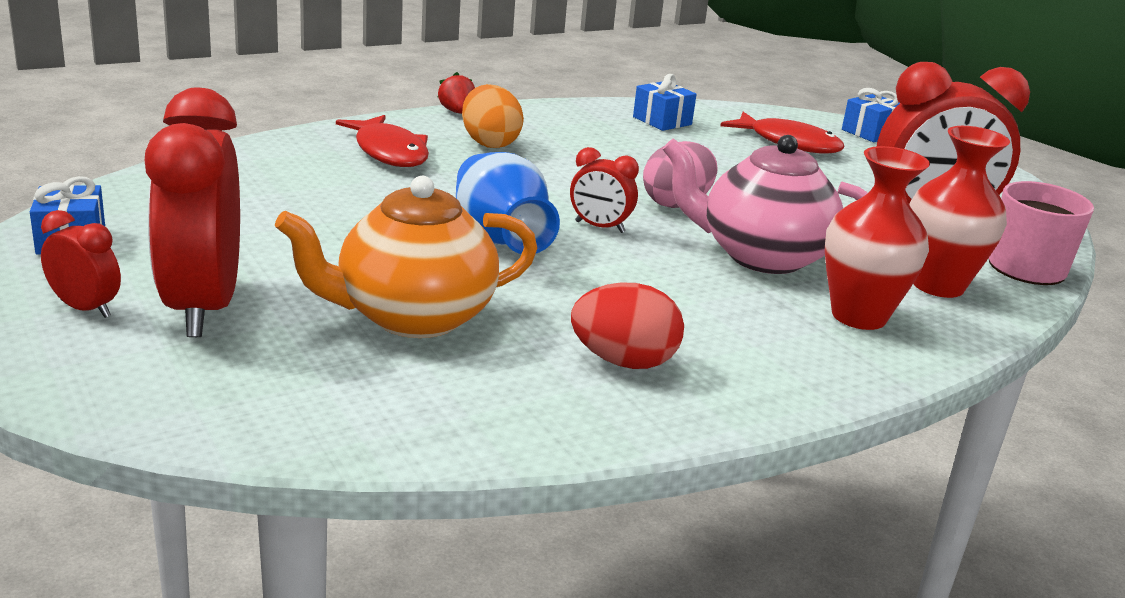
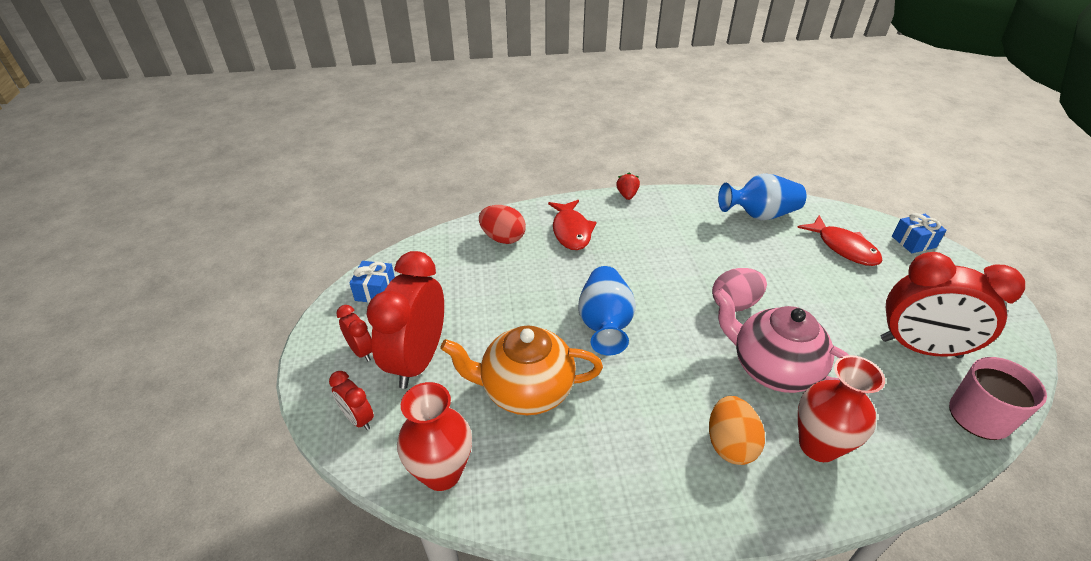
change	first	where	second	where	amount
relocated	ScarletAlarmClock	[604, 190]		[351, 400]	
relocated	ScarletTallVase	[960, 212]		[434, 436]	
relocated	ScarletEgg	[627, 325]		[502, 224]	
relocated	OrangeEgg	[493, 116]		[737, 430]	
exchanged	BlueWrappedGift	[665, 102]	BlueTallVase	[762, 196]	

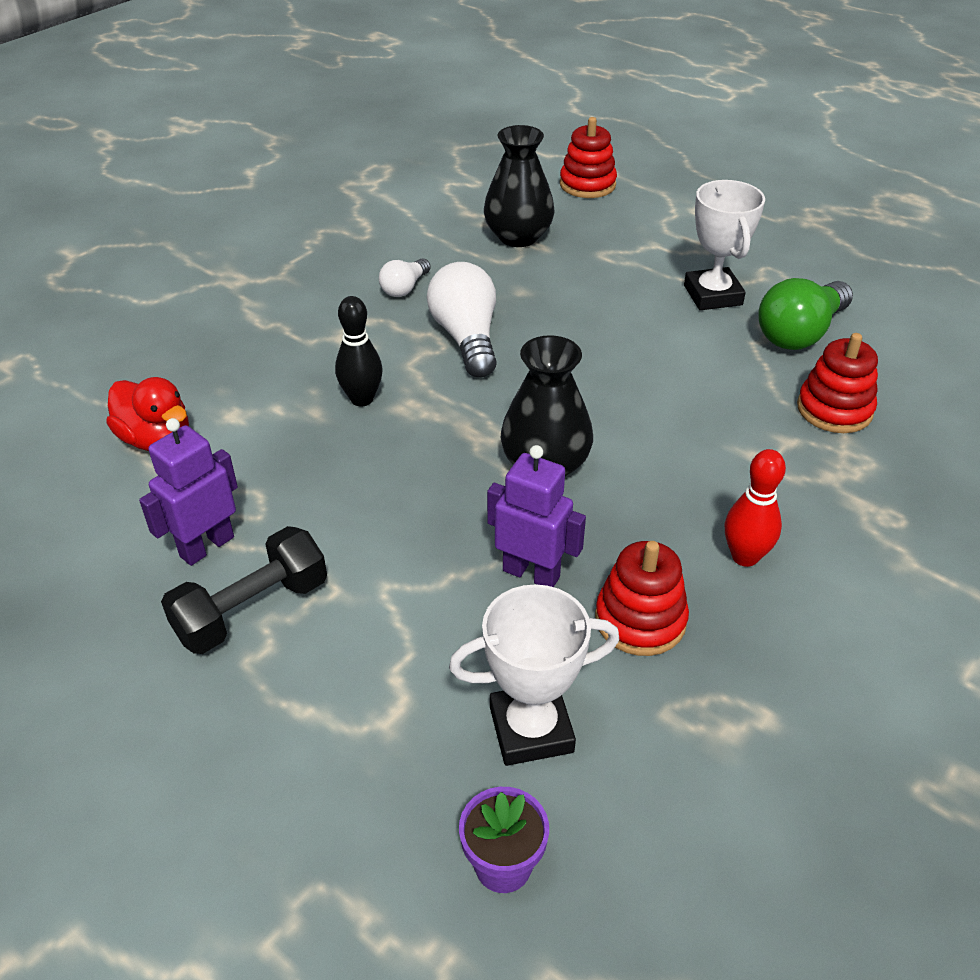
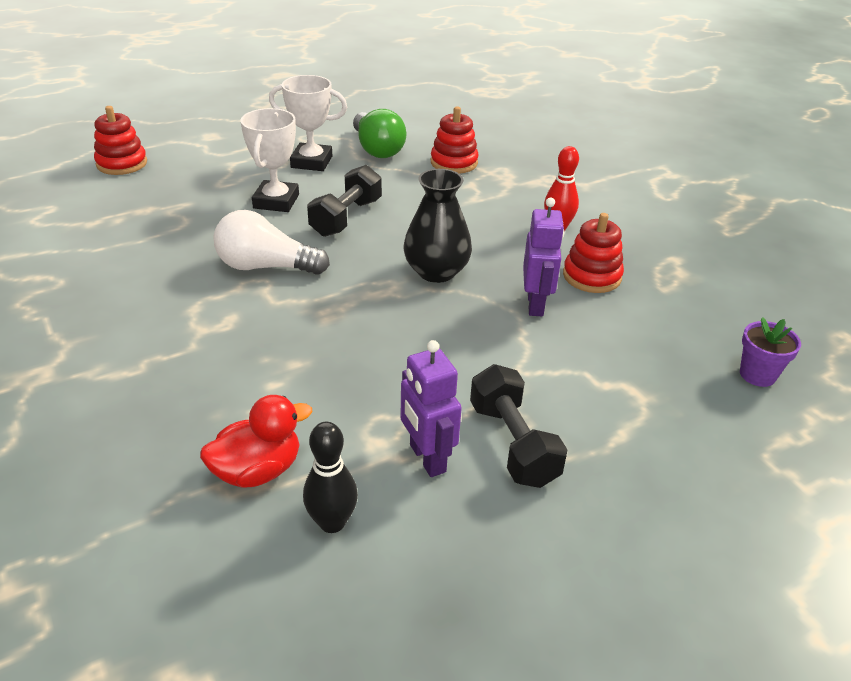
change	first	where	second	where	amount
relocated	WhiteAwardCup	[534, 675]		[270, 160]	
relocated	BlackTenpin	[358, 351]		[330, 477]	
appeared			BlackHandWeight	[344, 201]	
spun	VioletRobot	[536, 516]		[544, 257]	135 degrees clockwise
missing	WhiteLightBulb	[405, 278]			
missing	BlackTallVase	[519, 186]			

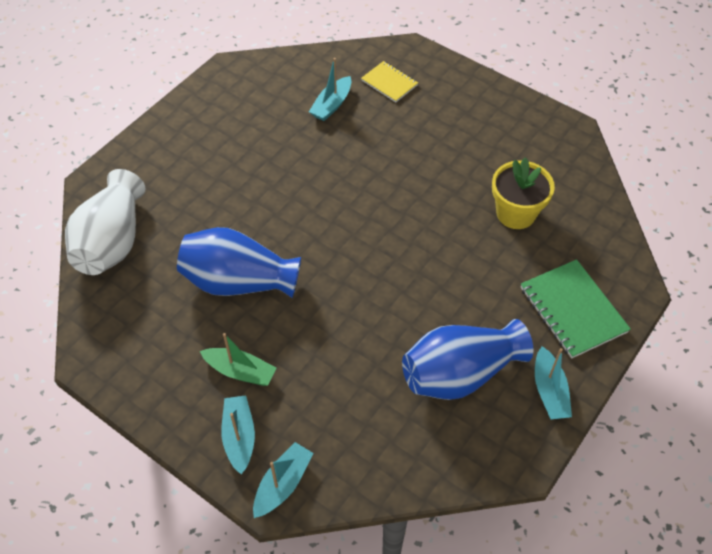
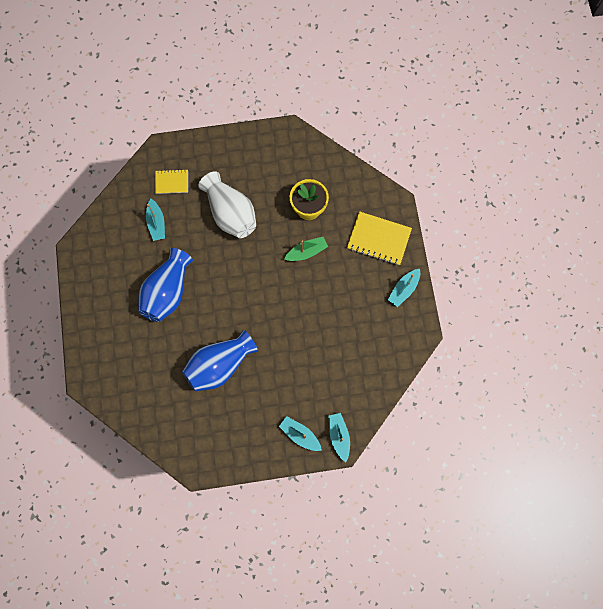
change	first	where	second	where	amount
relocated	BlueTallVase	[468, 359]		[165, 285]	
relocated	WhiteTallVase	[105, 222]		[227, 204]	
relocated	EmeraldToyBoat	[238, 359]		[306, 249]	
colour	EmeraldNotepad	[576, 309]	BrightYellowNotepad	[379, 238]	
spun	TurquoiseToyBoat	[553, 382]		[404, 288]	90 degrees clockwise

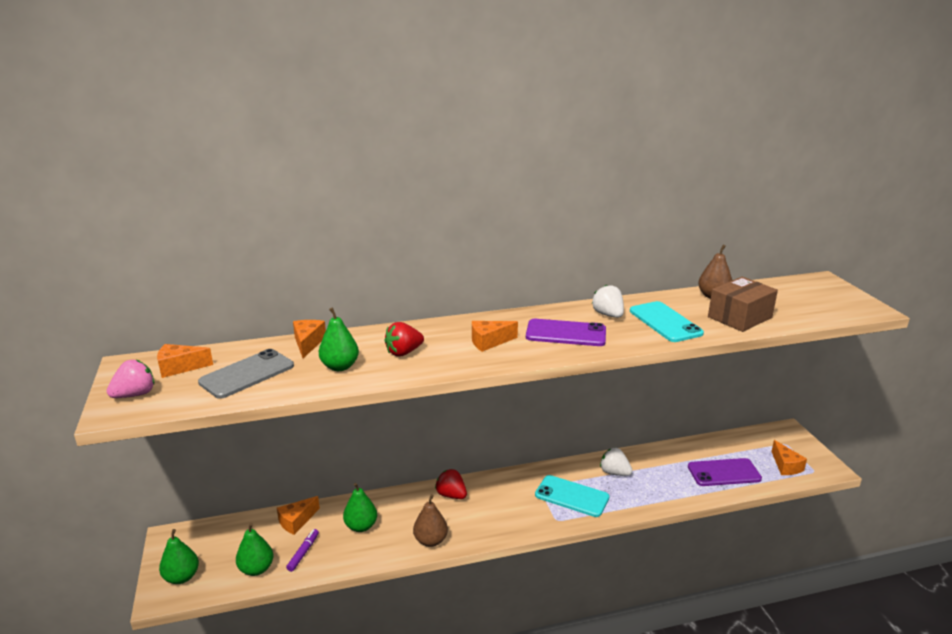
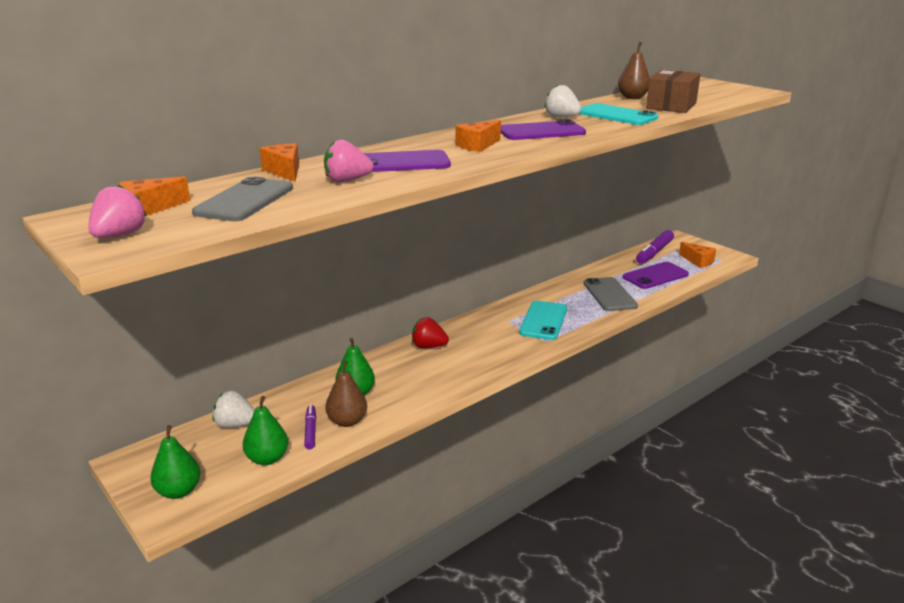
change	first	where	second	where	amount
relocated	WhiteBerry	[616, 462]		[233, 409]	
exchanged	EmeraldPear	[339, 339]	PinkBerry	[349, 161]	
relocated	RussetPear	[430, 520]		[346, 394]	
exchanged	ScarletBerry	[404, 339]	VioletSmartphone	[407, 161]	
spun	TurquoiseSmartphone	[572, 496]		[543, 320]	75 degrees counterclockwise
appeared			GraySmartphone	[610, 294]	
appeared			VioletMarker	[655, 247]	
missing	OrangeCheese	[298, 515]			

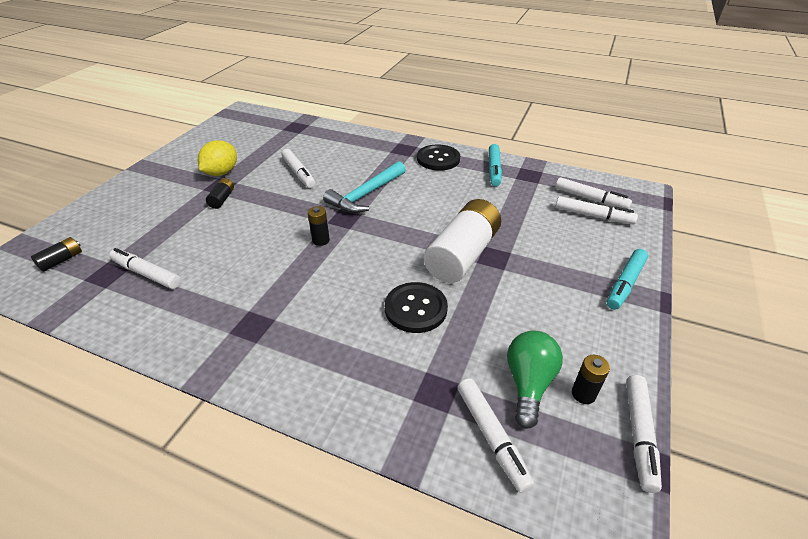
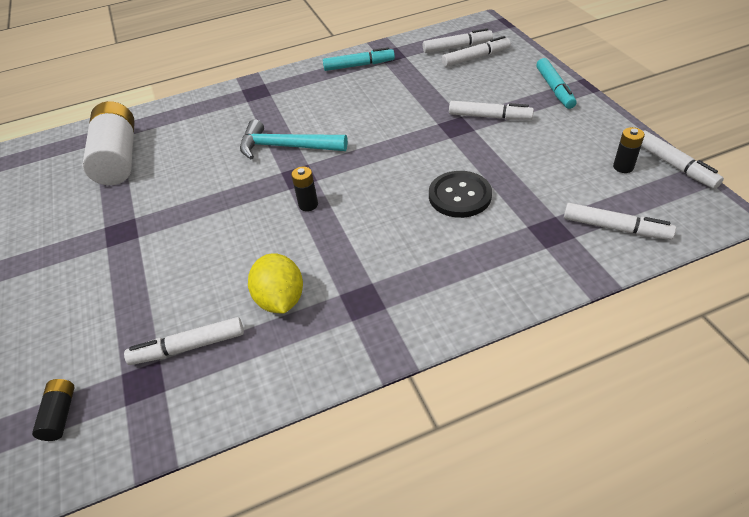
change	first	where	second	where	amount
relocated	WhitePowerCell	[462, 241]		[108, 143]	
spun	TurquoiseHammer	[364, 187]		[294, 139]	105 degrees clockwise
relocated	BrightYellowLemon	[217, 158]		[275, 283]	
spun	TurquoiseMarker	[495, 165]		[359, 59]	60 degrees counterclockwise
relocated	WhiteMarker	[298, 168]		[491, 110]	
missing	BlackPowerCell	[220, 193]			
missing	BlackSewingButton	[438, 158]			
missing	EmeraldLightBulb	[535, 380]			

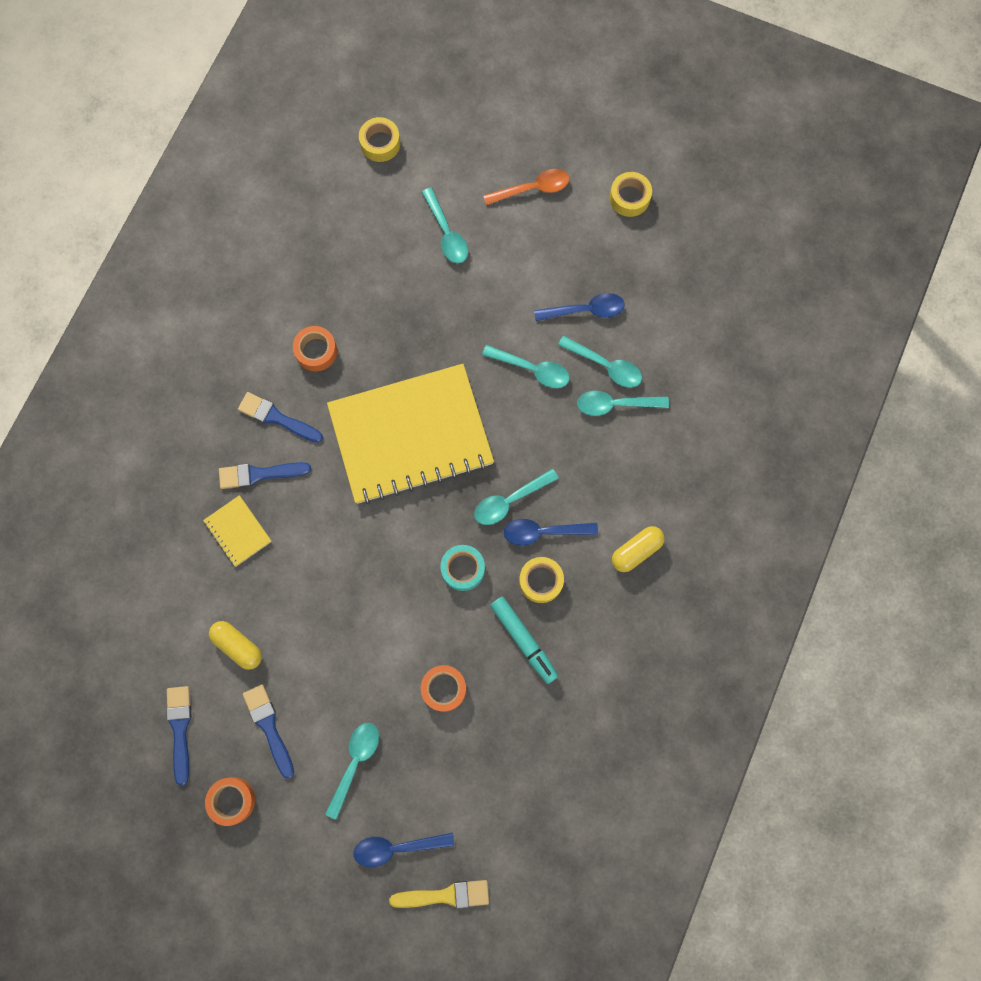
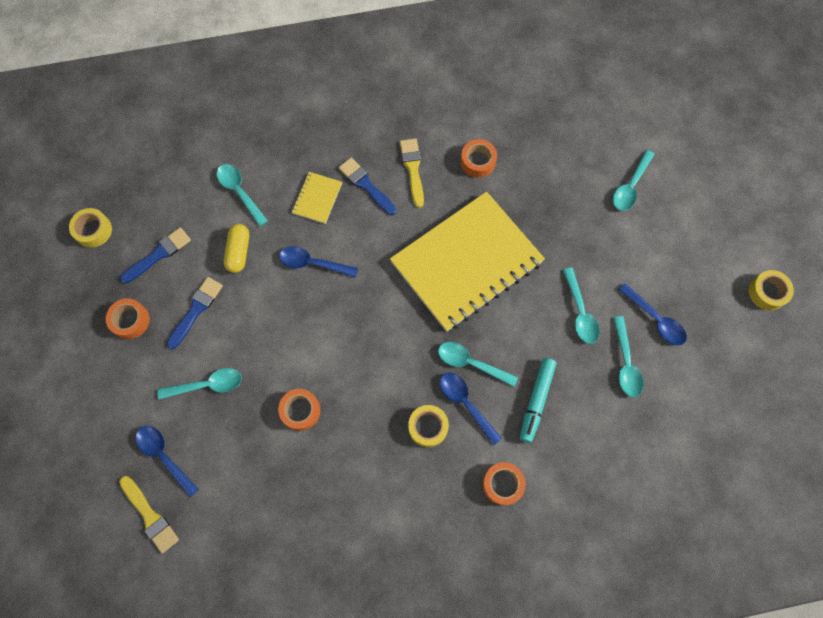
change	first	where	second	where	amount
relocated	BrightYellowRollOfTape	[379, 139]		[90, 228]	
relocated	TurquoiseTablespoon	[623, 403]		[242, 195]	
appeared			BlueTablespoon	[319, 262]	
spun	BrightYellowNotepad	[410, 434]		[467, 261]	75 degrees counterclockwise
colour	BluePaintBrush	[280, 417]	BrightYellowPaintBrush	[412, 173]	
exchanged	BrightYellowCapsule	[638, 549]	OrangeRollOfTape	[504, 483]	
relocated	TurquoiseMarker	[524, 640]		[538, 400]	
missing	TurquoiseRollOfTape	[462, 568]			
missing	OrangeTablespoon	[526, 187]			

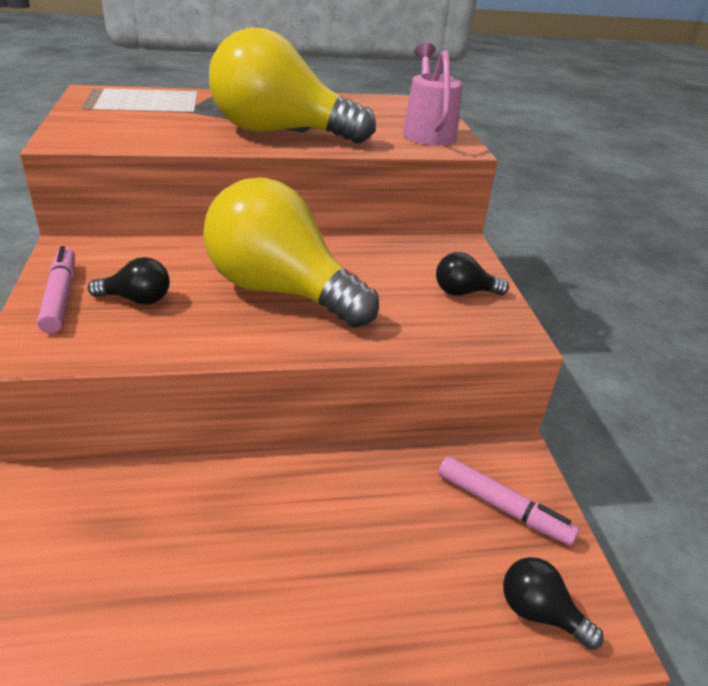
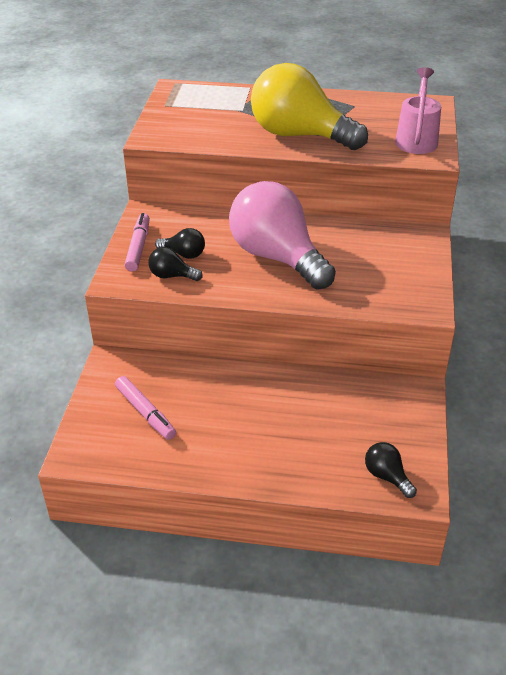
change	first	where	second	where	amount
relocated	PinkMarker	[508, 501]		[145, 408]	
relocated	BlackLightBulb	[472, 274]		[175, 264]	
colour	BrightYellowLightBulb	[291, 253]	PinkLightBulb	[282, 235]	

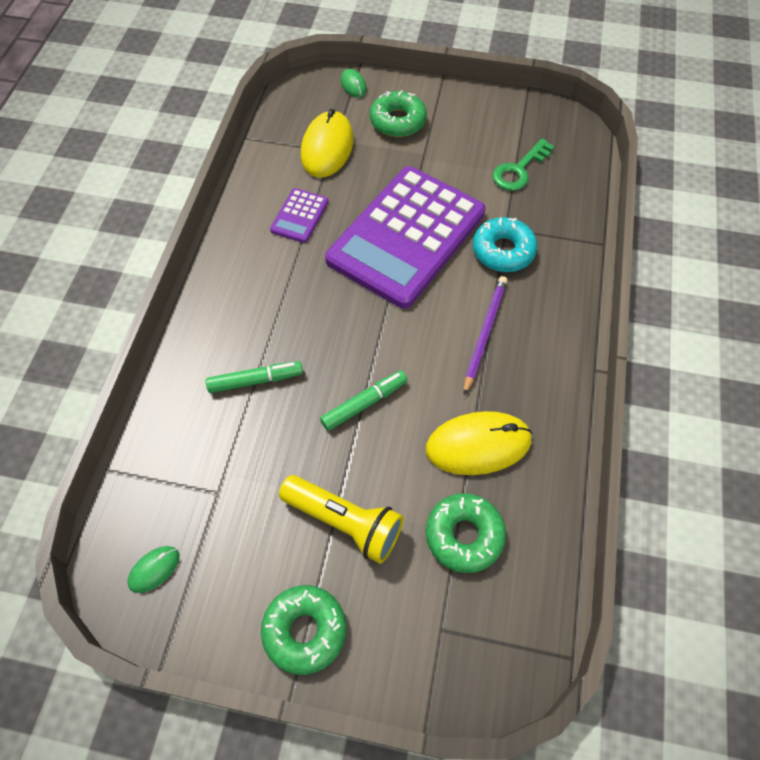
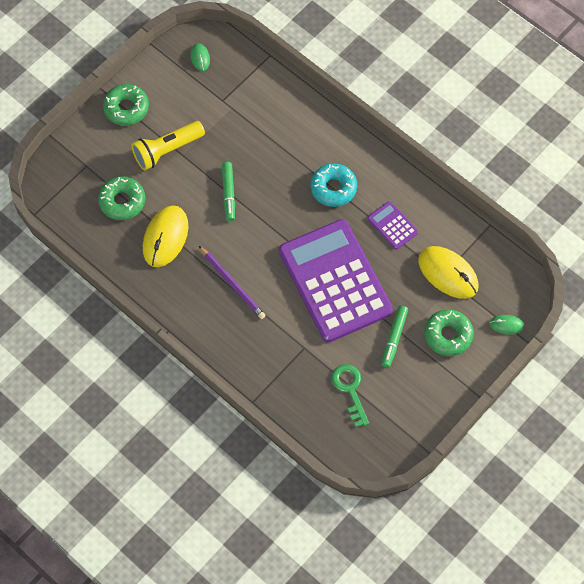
change	first	where	second	where	amount
relocated	TurquoiseGlazedDonut	[505, 244]		[334, 185]	
relocated	EmeraldMarker	[254, 377]		[394, 337]	

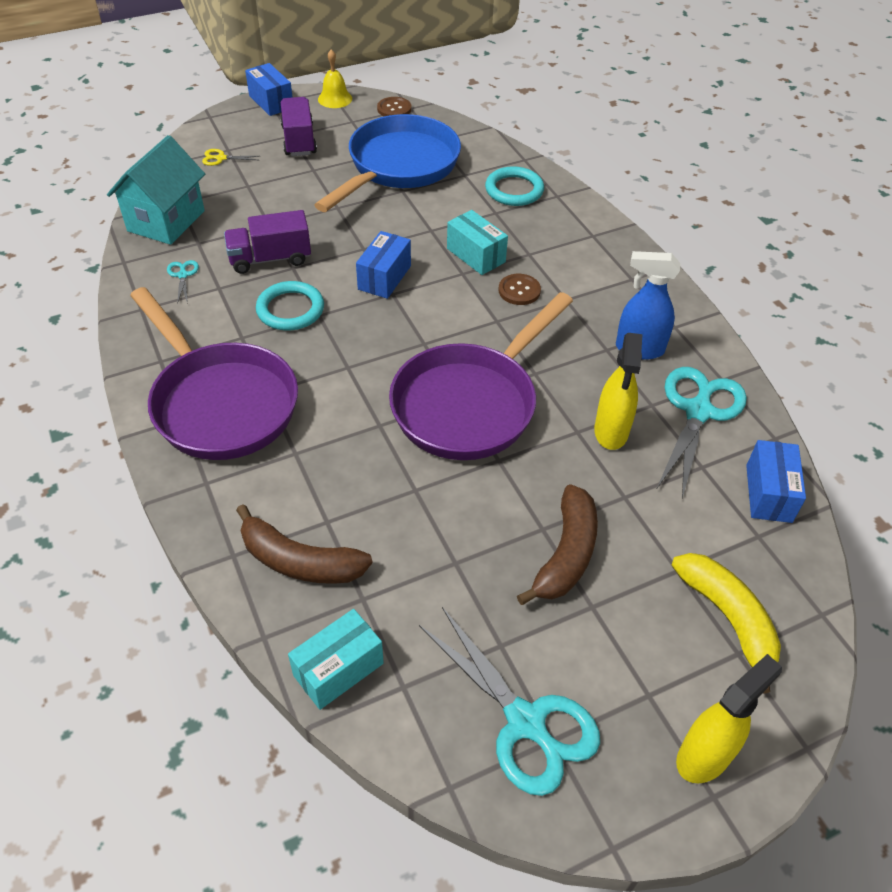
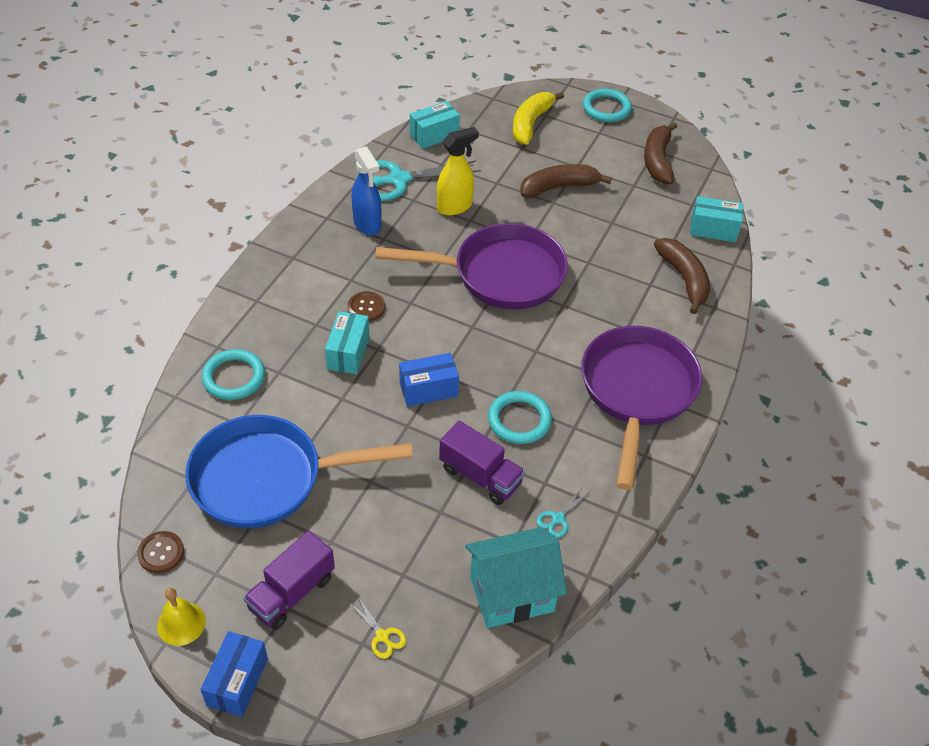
change	first	where	second	where	amount
colour	BluePackage	[776, 481]	TurquoisePackage	[435, 125]	
exchanged	BrightYellowSprayer	[729, 718]	TurquoiseTorus	[607, 105]	
exchanged	TurquoiseScissors	[509, 701]	RussetToyBanana	[661, 153]	

